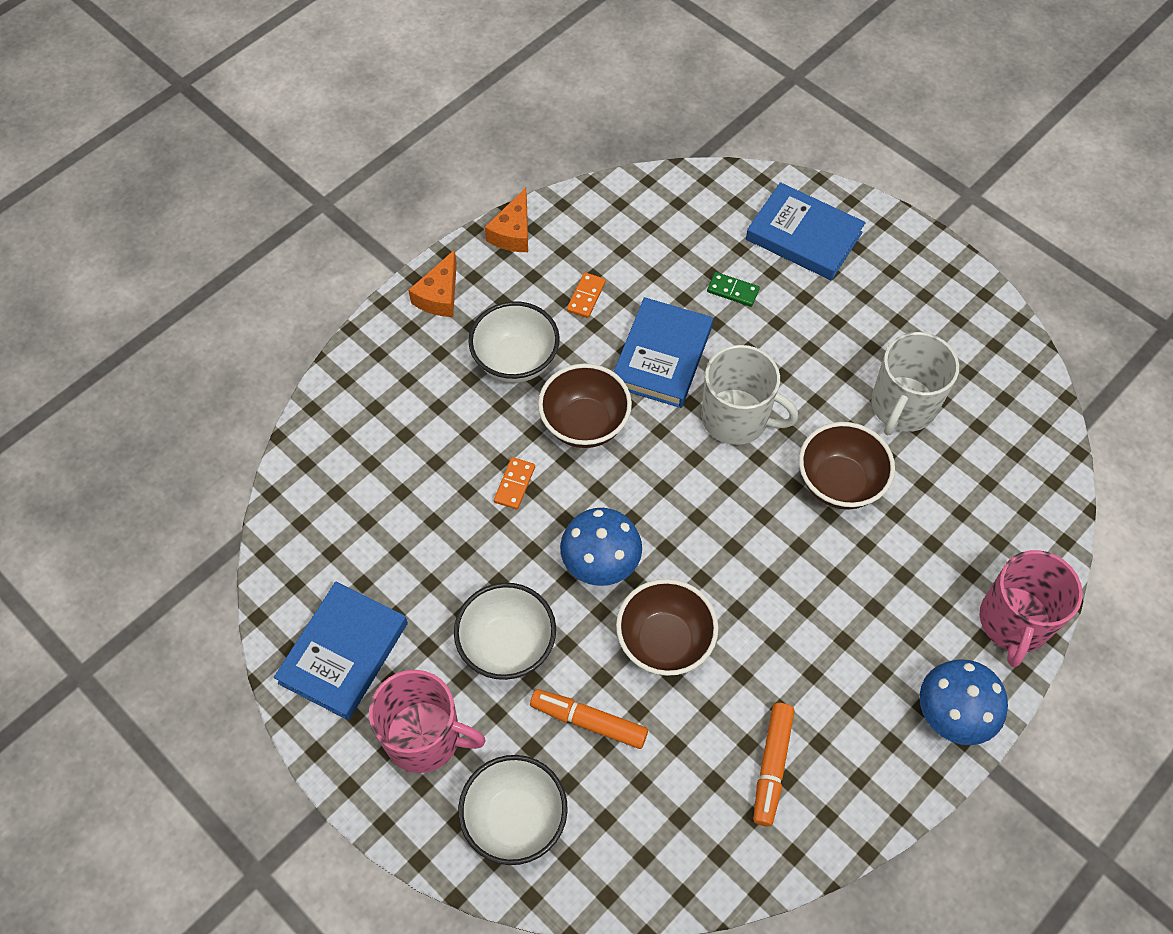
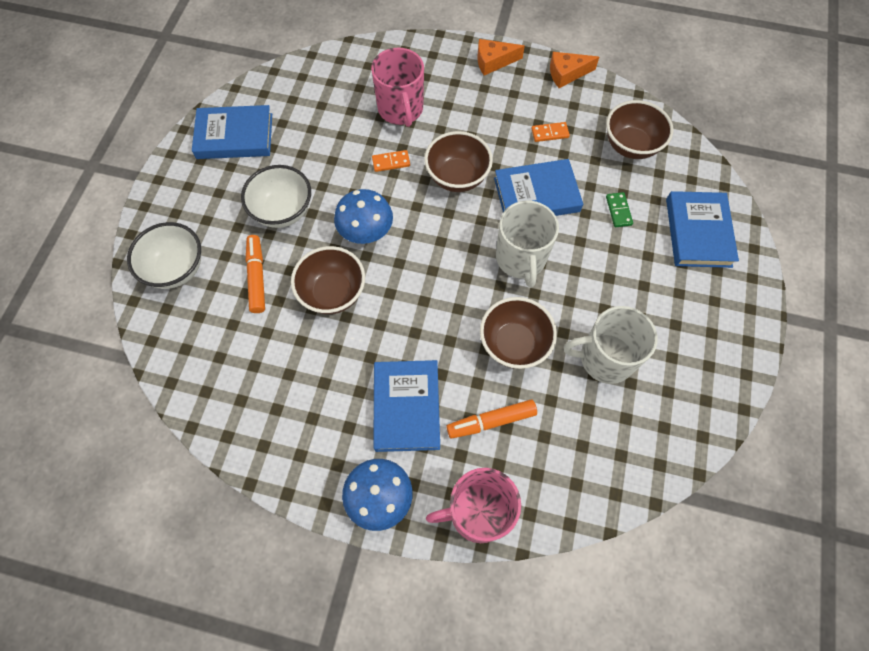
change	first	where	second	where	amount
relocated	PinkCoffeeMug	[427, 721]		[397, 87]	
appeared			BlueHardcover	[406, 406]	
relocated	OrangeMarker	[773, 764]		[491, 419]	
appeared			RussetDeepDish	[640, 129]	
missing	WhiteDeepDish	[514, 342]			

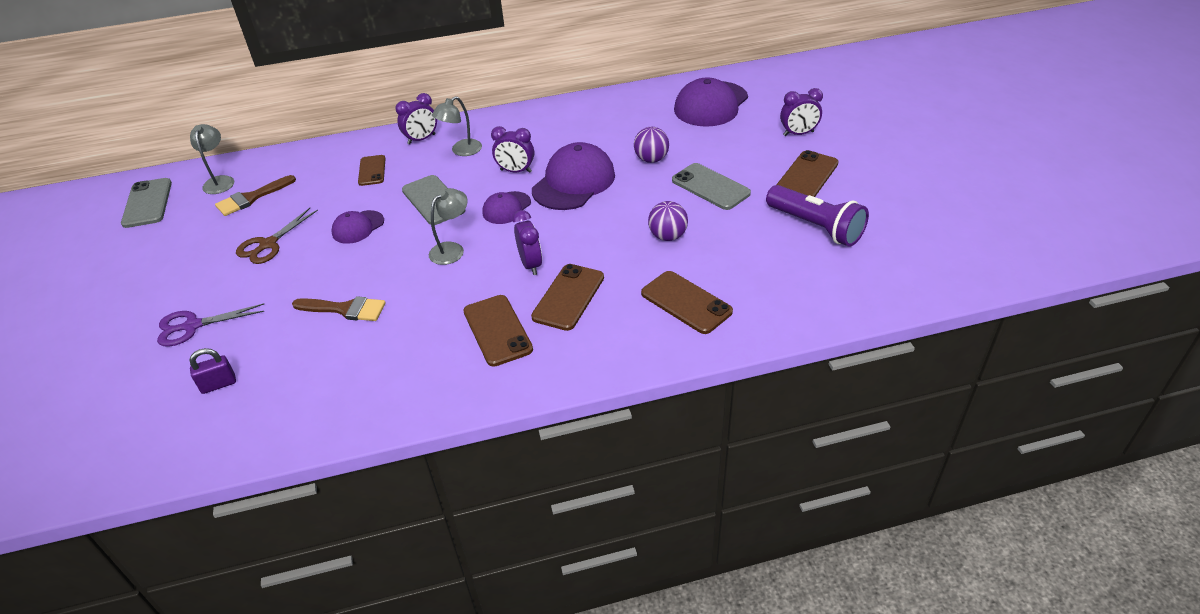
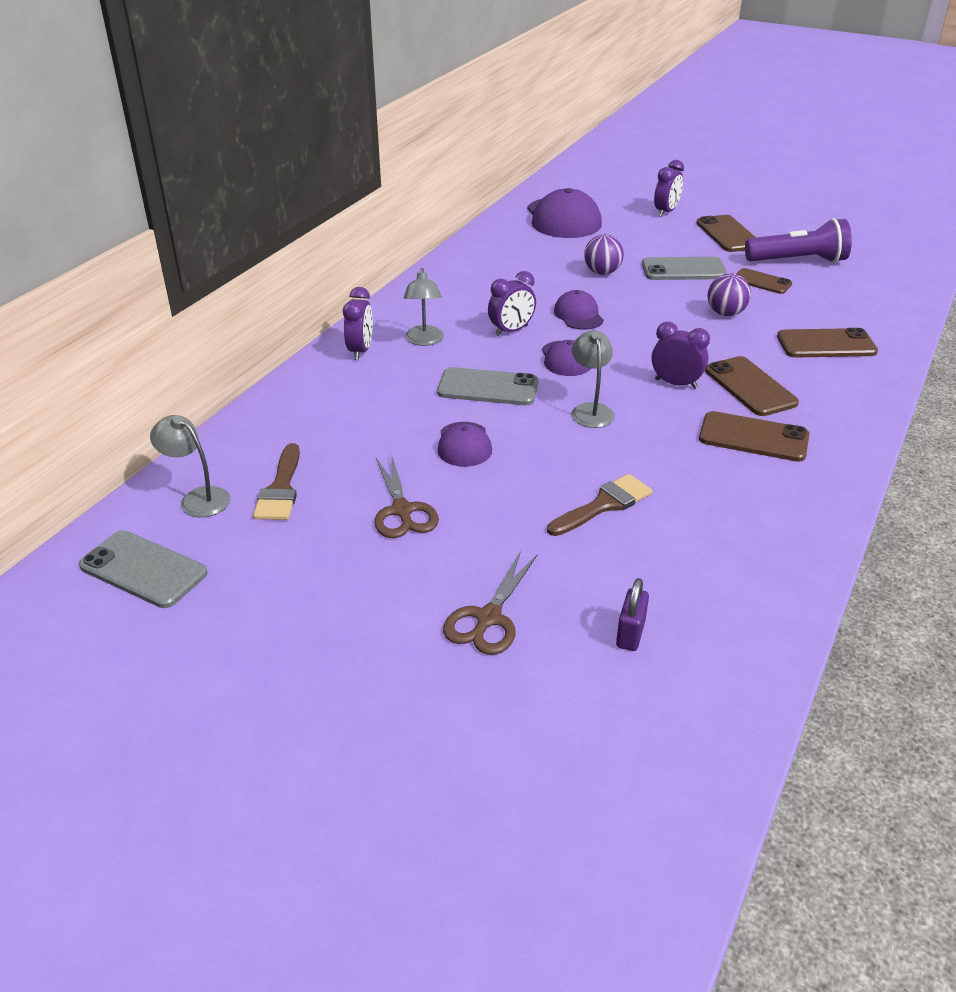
change	first	where	second	where	amount
colour	VioletScissors	[210, 325]	RussetScissors	[490, 603]	
size	VioletBaseballCap	[573, 176]		[579, 310]	x0.55
relocated	RussetSmartphone	[371, 170]		[764, 281]	

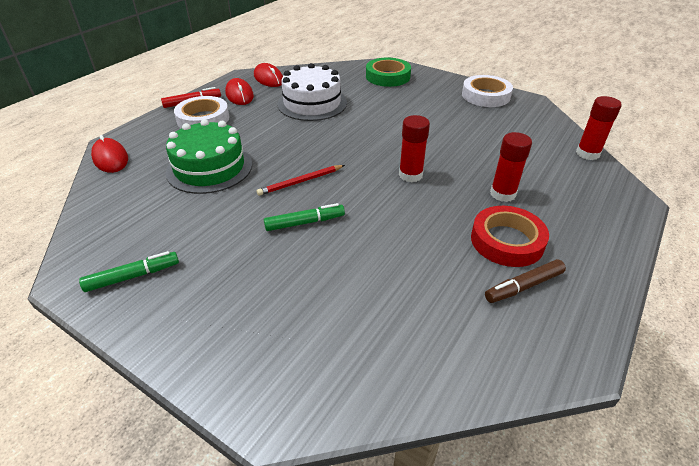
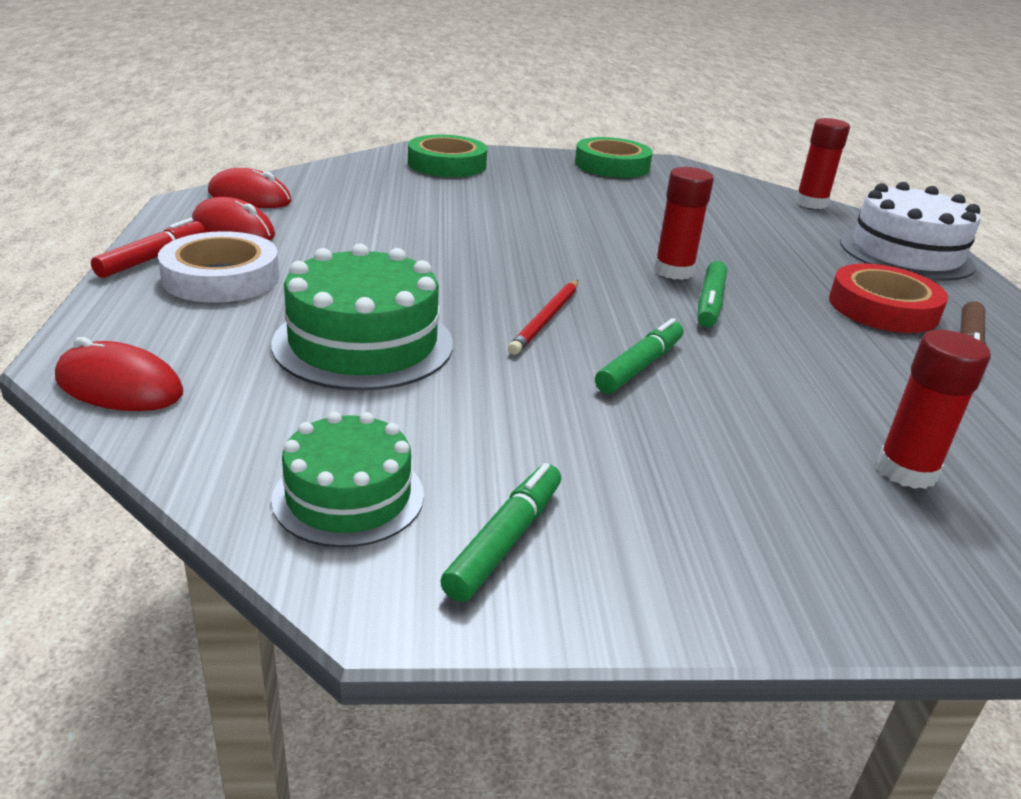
change	first	where	second	where	amount
appeared			EmeraldCake	[347, 480]	
colour	WhiteRollOfTape	[487, 91]	EmeraldRollOfTape	[614, 157]	
appeared			EmeraldMarker	[712, 294]	
relocated	WhiteCake	[312, 92]		[910, 231]	
relocated	ScarletStickOfGlue	[511, 167]		[933, 409]	

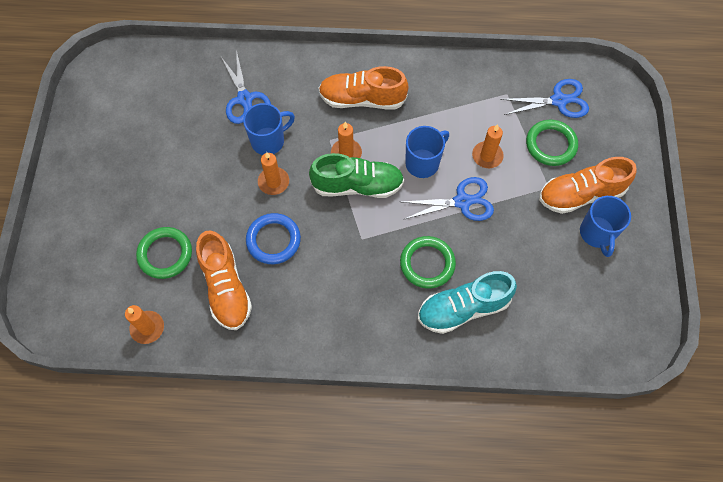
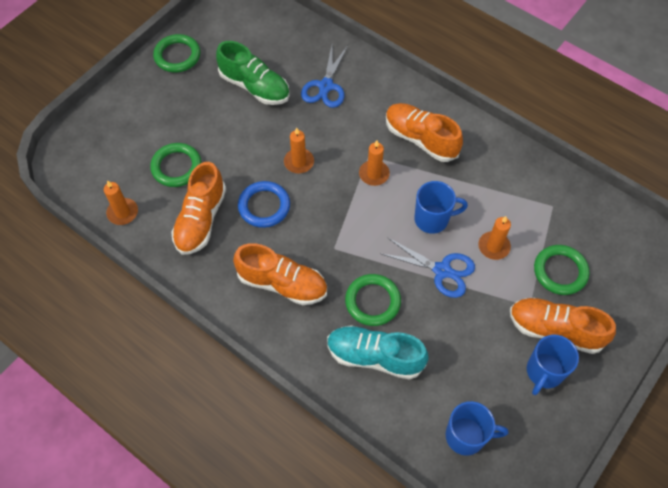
change	first	where	second	where	amount
appeared			EmeraldTorus	[176, 53]	
relocated	EmeraldLaceUpShoe	[356, 175]		[253, 73]	
appeared			OrangeLaceUpShoe	[280, 274]	
relocated	BlueCoffeeMug	[269, 129]		[476, 428]	
missing	BlueScissors	[544, 98]			

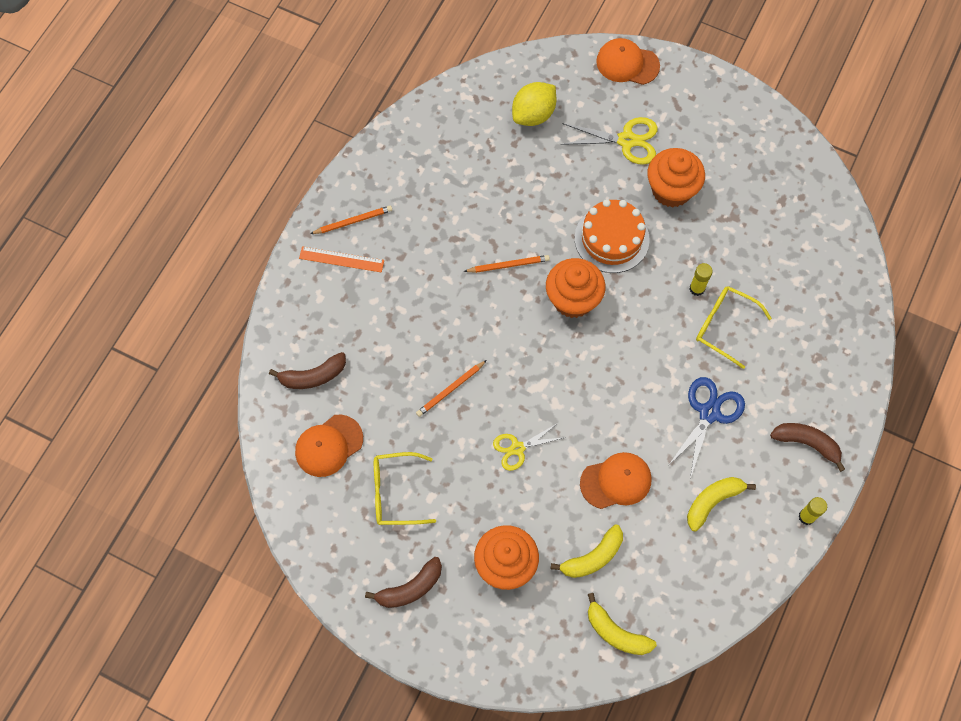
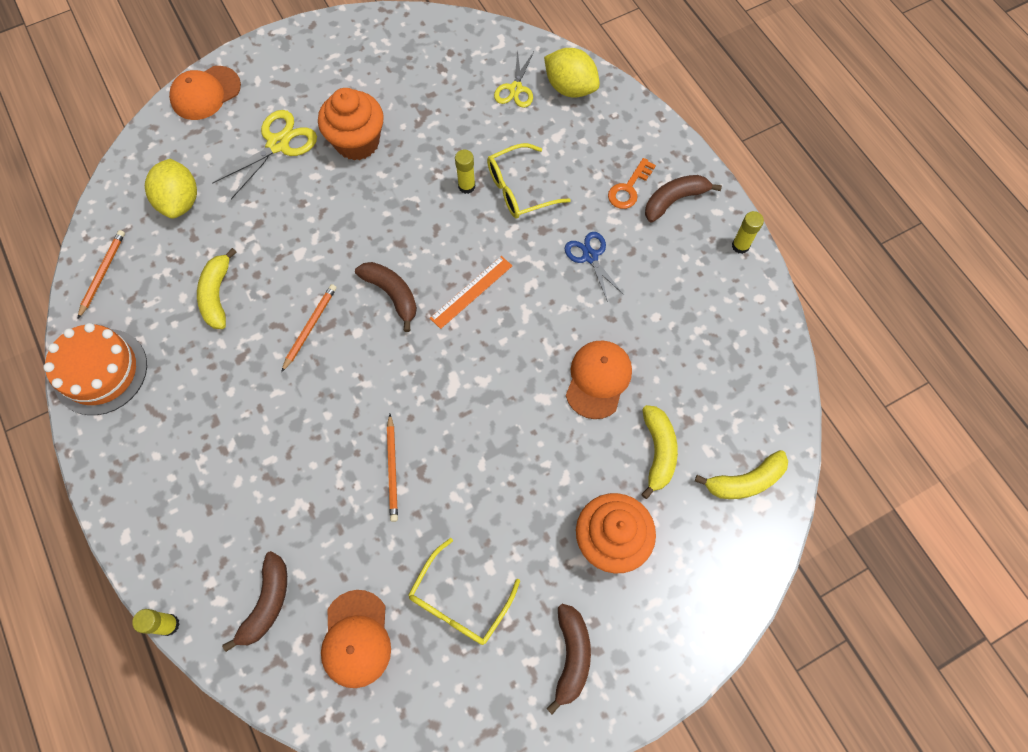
change	first	where	second	where	amount
relocated	OrangeCake	[612, 236]		[95, 369]	
relocated	OrangePencil	[351, 219]		[101, 274]	
appeared			BrightYellowStickOfGlue	[156, 622]	
relocated	BrightYellowToyBanana	[721, 504]		[217, 288]	
exchanged	OrangeFairyCake	[575, 288]	RussetToyBanana	[386, 297]	
relocated	OrangeRuler	[341, 259]		[471, 292]	
relocated	BrightYellowScissors	[529, 447]		[514, 78]	
appeared			BrightYellowLemon	[572, 73]	
size	BlueScissors	[706, 428]		[594, 267]	x0.67
appeared			OrangeLatchkey	[632, 183]	

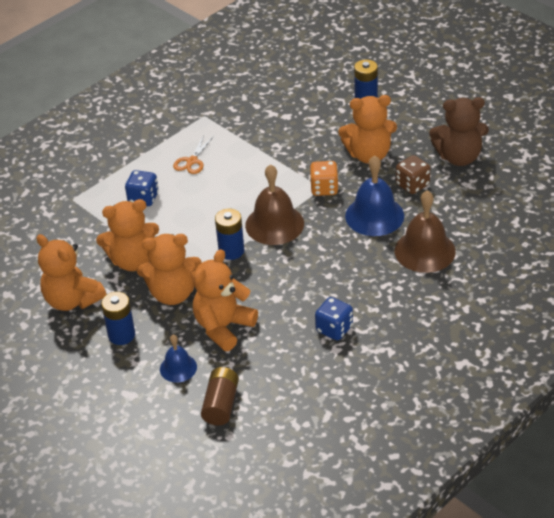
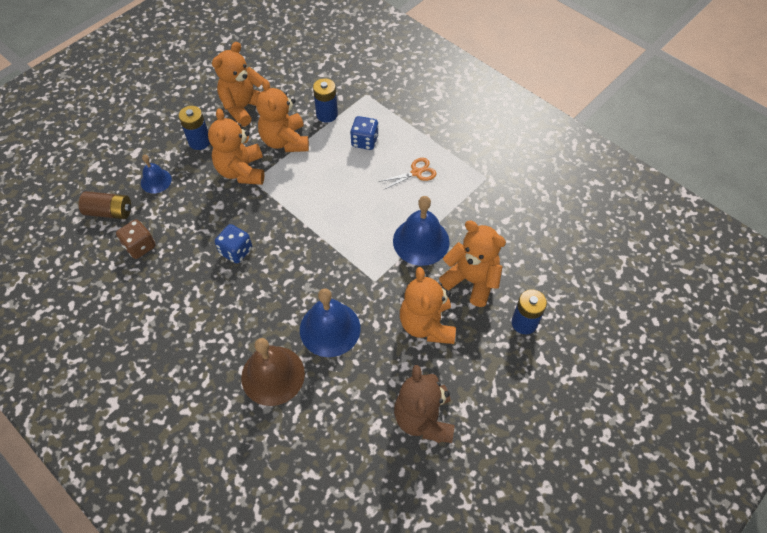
change	first	where	second	where	amount
relocated	RussetDice	[413, 174]		[136, 239]	
relocated	BlueDice	[334, 318]		[233, 243]	
relocated	BluePowerCell	[229, 234]		[325, 100]	
spun	OrangeScissors	[193, 154]		[407, 174]	135 degrees clockwise
appeared			BlueBell	[421, 231]	
relocated	OrangeTeddyBear	[225, 300]		[472, 264]	
missing	RussetBell	[274, 204]			
missing	OrangeDice	[324, 178]			

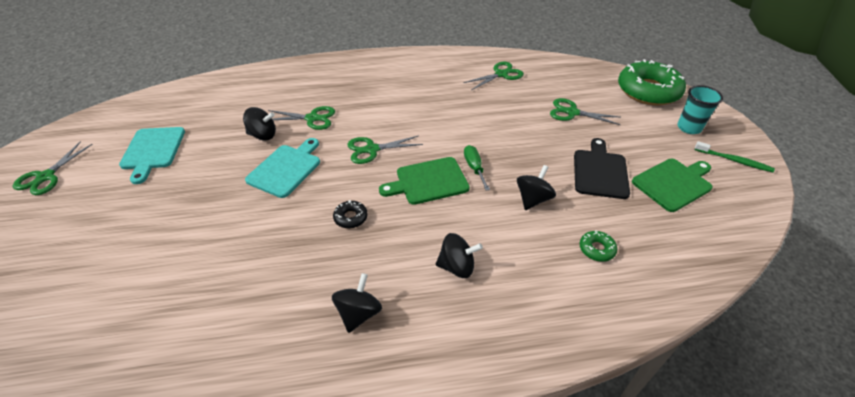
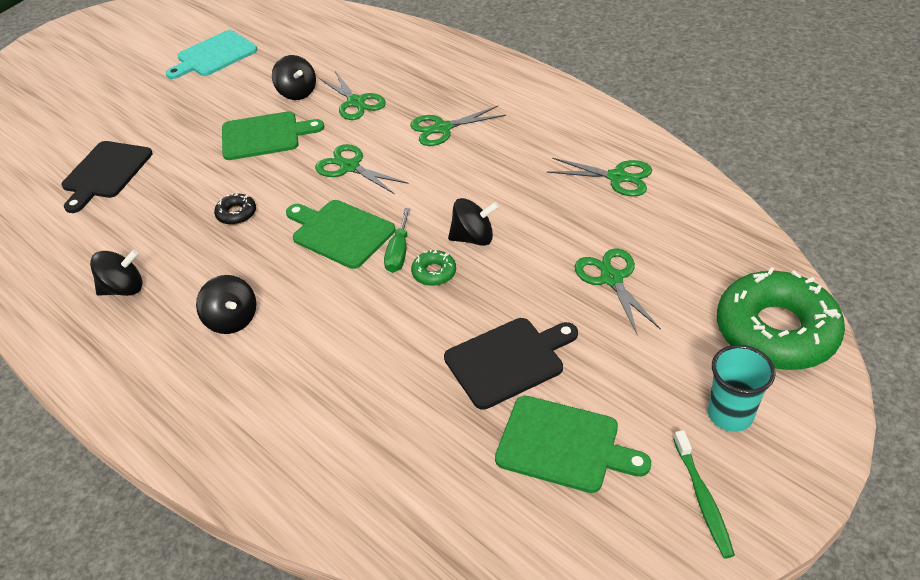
change	first	where	second	where	amount
appeared			BlackBreadBoard	[106, 177]	
colour	TurquoiseBreadBoard	[282, 168]	EmeraldBreadBoard	[273, 135]	
spun	EmeraldFlatScrewdriver	[477, 168]		[397, 240]	150 degrees clockwise
relocated	EmeraldScissors	[53, 168]		[458, 126]	
relocated	EmeraldGlazedDonut	[598, 246]		[433, 267]	
relocated	BlackWhirligig	[536, 187]		[473, 222]	

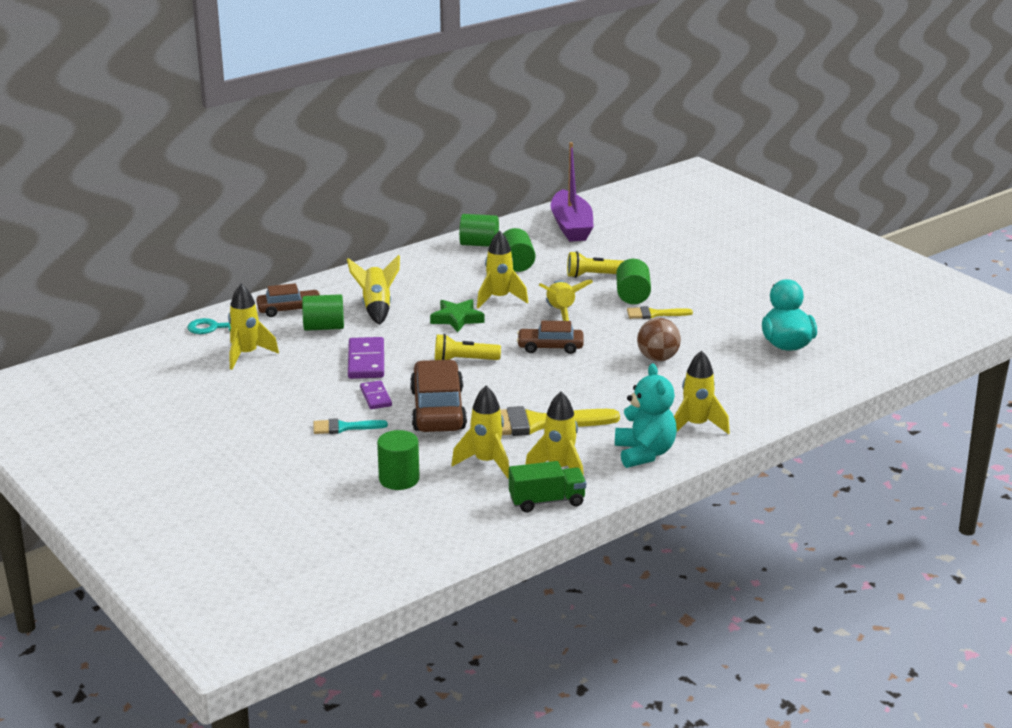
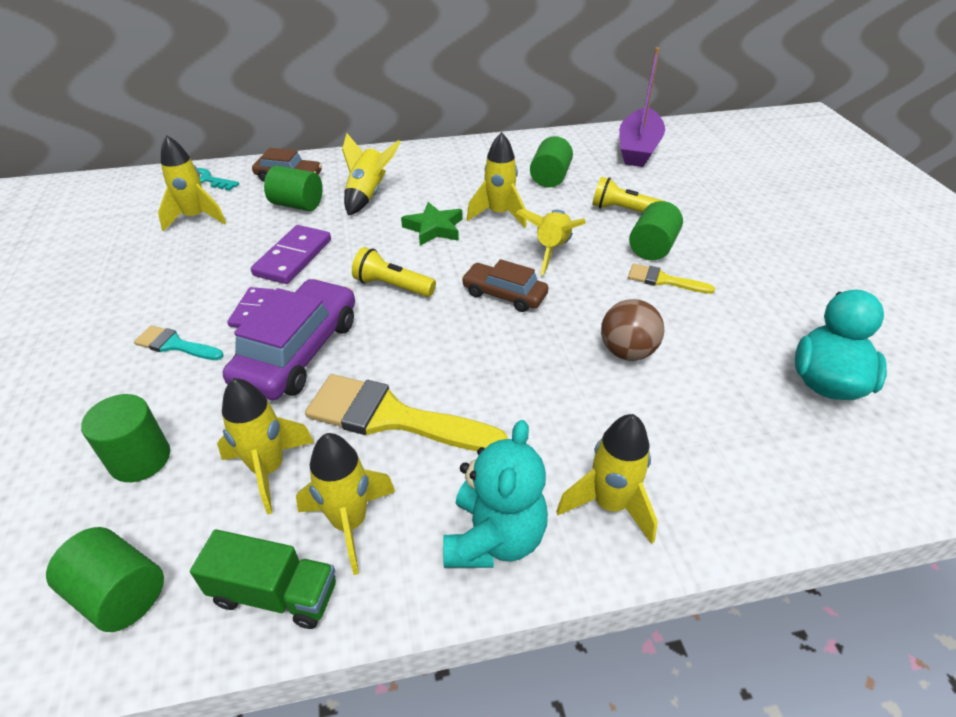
change	first	where	second	where	amount
relocated	EmeraldCylinderShape	[479, 230]		[105, 579]	
colour	RussetCar	[438, 396]	VioletCar	[289, 339]	

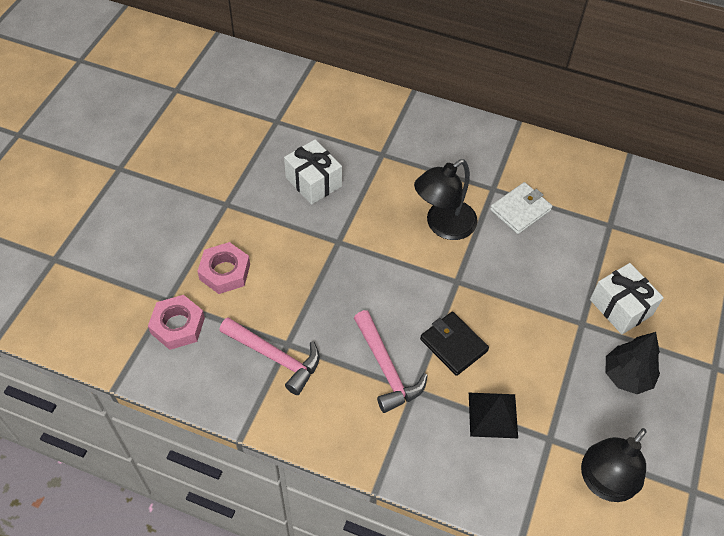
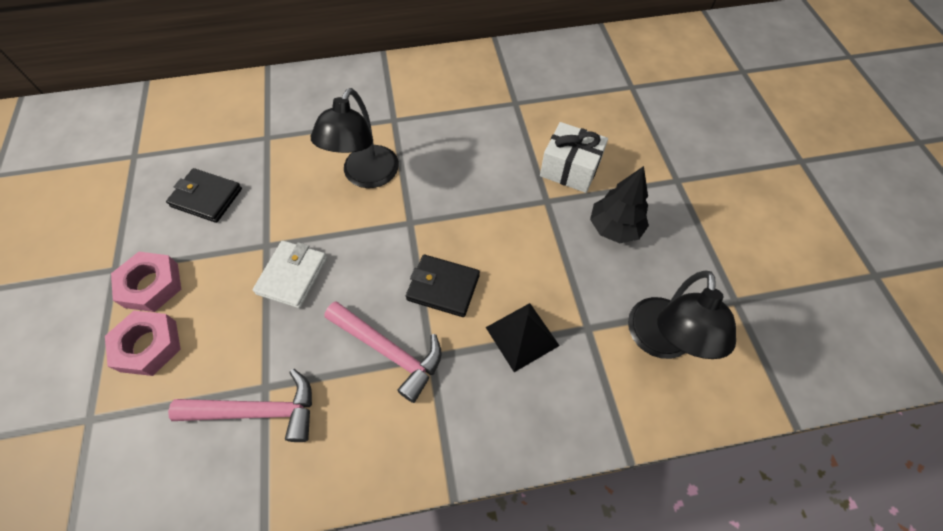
change	first	where	second	where	amount
relocated	PinkNut	[176, 322]		[146, 282]	
exchanged	WhiteWrappedGift	[313, 172]	BlackWallet	[204, 195]	
relocated	WhiteWallet	[521, 208]		[290, 274]	

